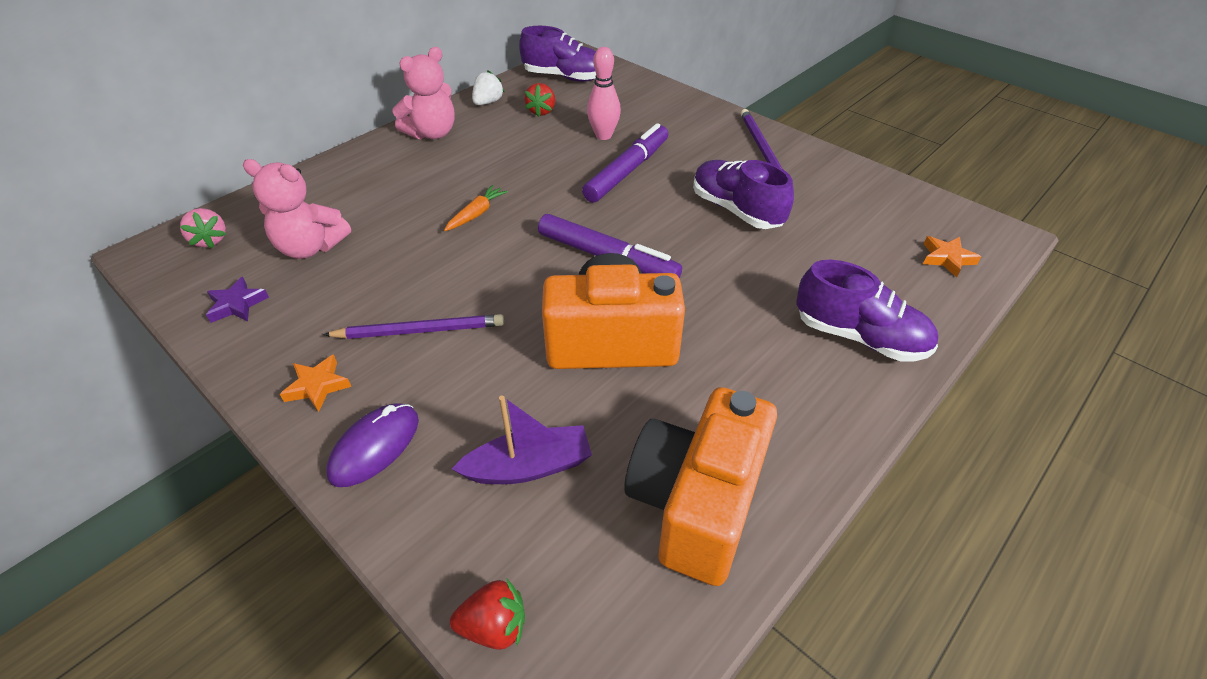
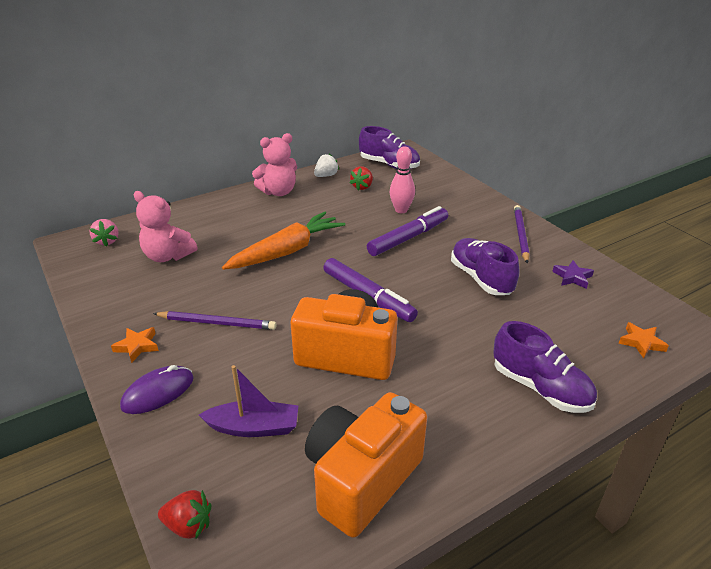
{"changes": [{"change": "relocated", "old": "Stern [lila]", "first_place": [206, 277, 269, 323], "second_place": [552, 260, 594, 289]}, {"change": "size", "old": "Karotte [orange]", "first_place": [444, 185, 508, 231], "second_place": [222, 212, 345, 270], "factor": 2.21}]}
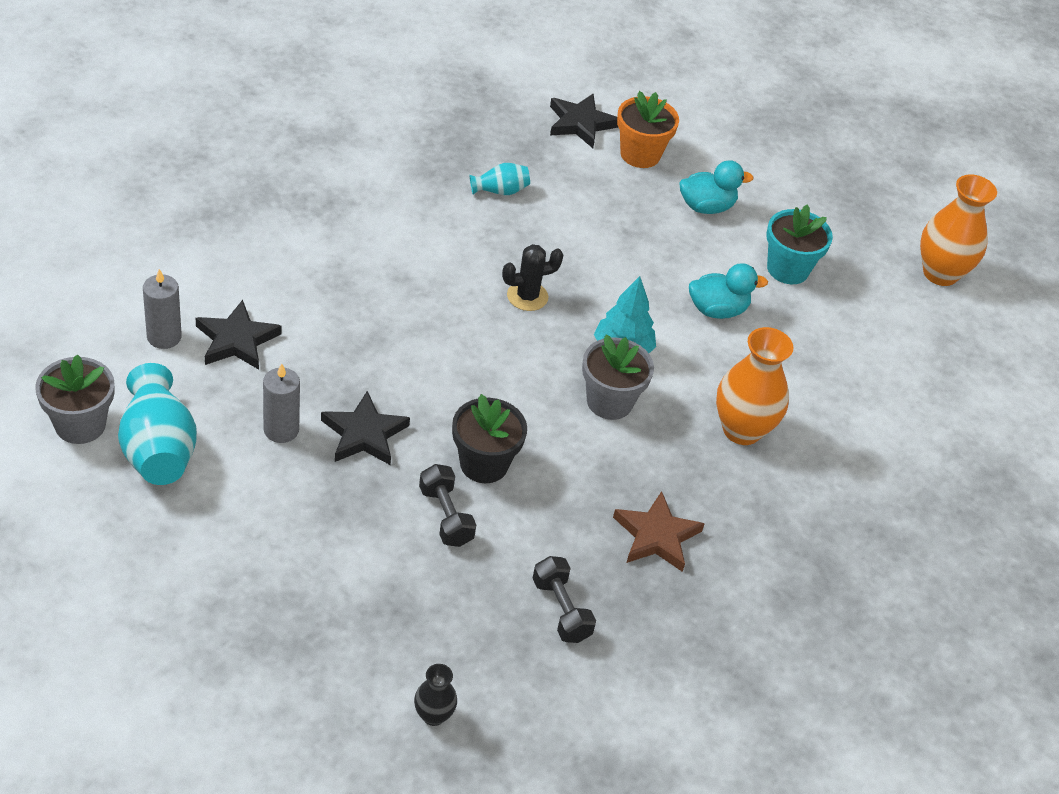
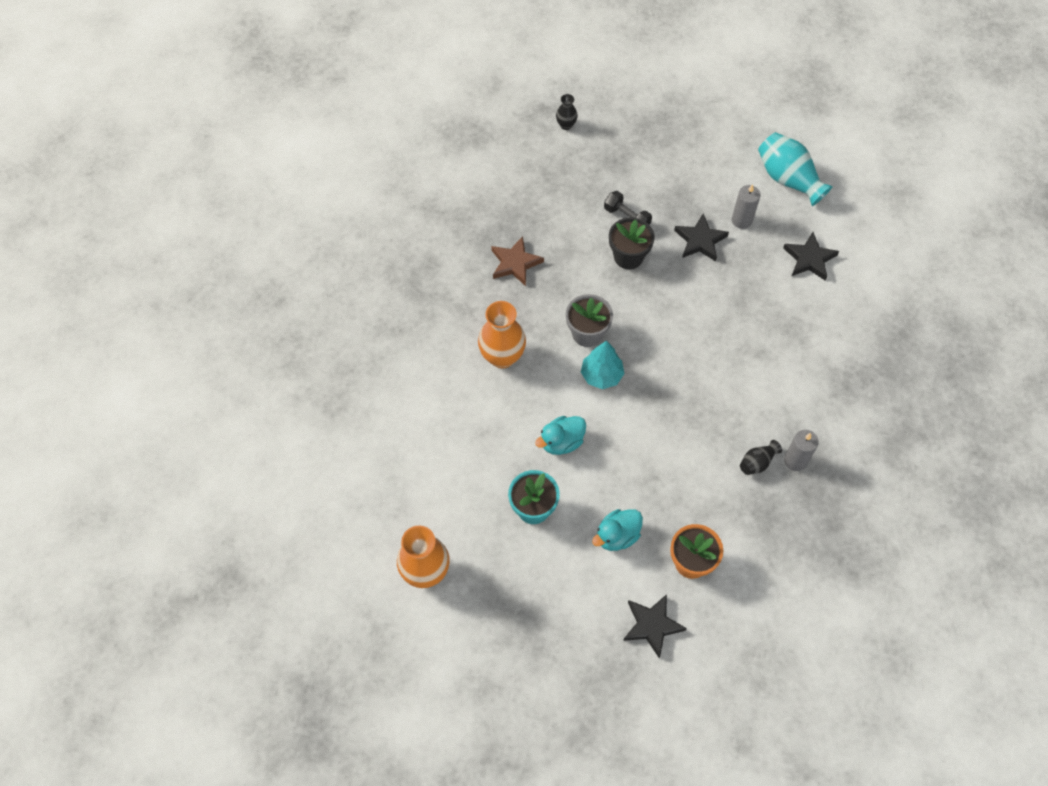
{"changes": [{"change": "missing", "old": "Blumentopf [grau]", "first_place": [35, 355, 115, 444]}, {"change": "missing", "old": "Kaktus [schwarz]", "first_place": [502, 244, 563, 311]}, {"change": "missing", "old": "Hantel [schwarz]", "first_place": [533, 556, 596, 643]}, {"change": "relocated", "old": "Kerze [grau]", "first_place": [143, 269, 182, 349], "second_place": [784, 430, 819, 471]}, {"change": "relocated", "old": "Stern [schwarz]", "first_place": [550, 94, 619, 148], "second_place": [623, 594, 687, 658]}, {"change": "colour", "old": "Vase [türkis]", "new": "Vase [schwarz]", "first_place": [470, 163, 530, 195], "second_place": [740, 440, 782, 475]}]}
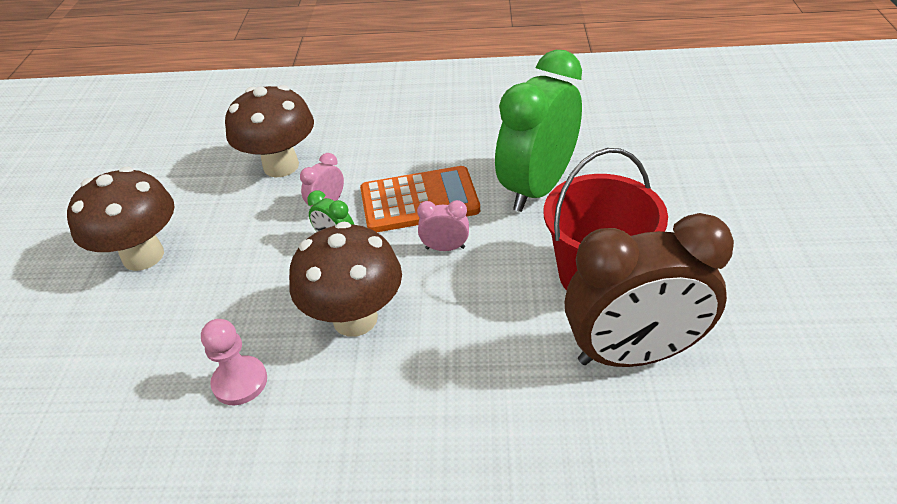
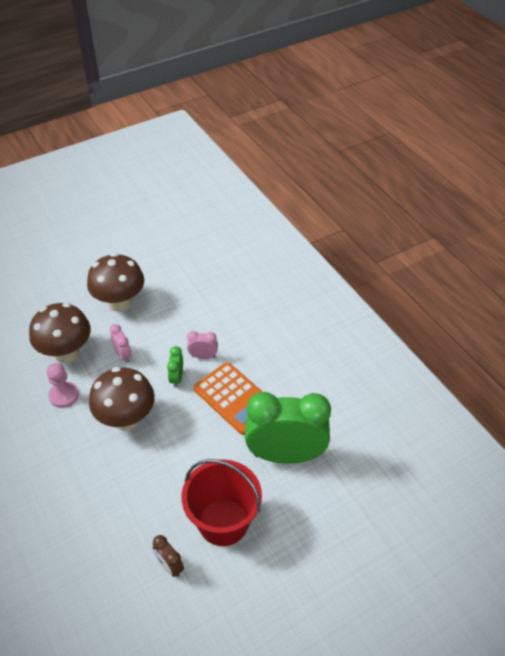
{"changes": [{"change": "relocated", "old": "Pilz [braun]", "first_place": [225, 85, 314, 178], "second_place": [29, 303, 91, 363]}, {"change": "relocated", "old": "Wecker [rosa]", "first_place": [417, 200, 469, 251], "second_place": [110, 324, 131, 363]}, {"change": "size", "old": "Wecker [braun]", "first_place": [564, 213, 734, 367], "second_place": [153, 535, 184, 577], "factor": 0.41}]}
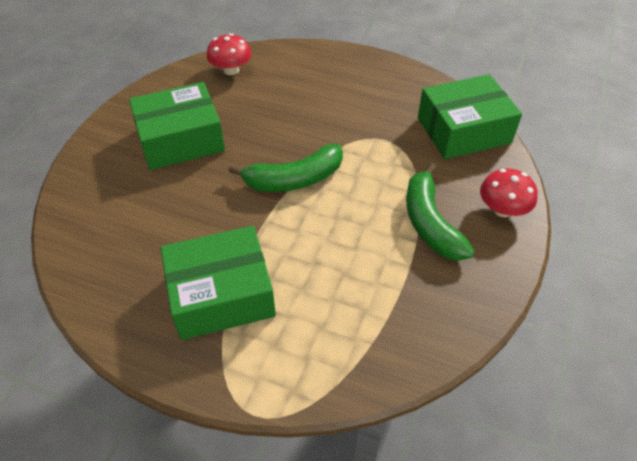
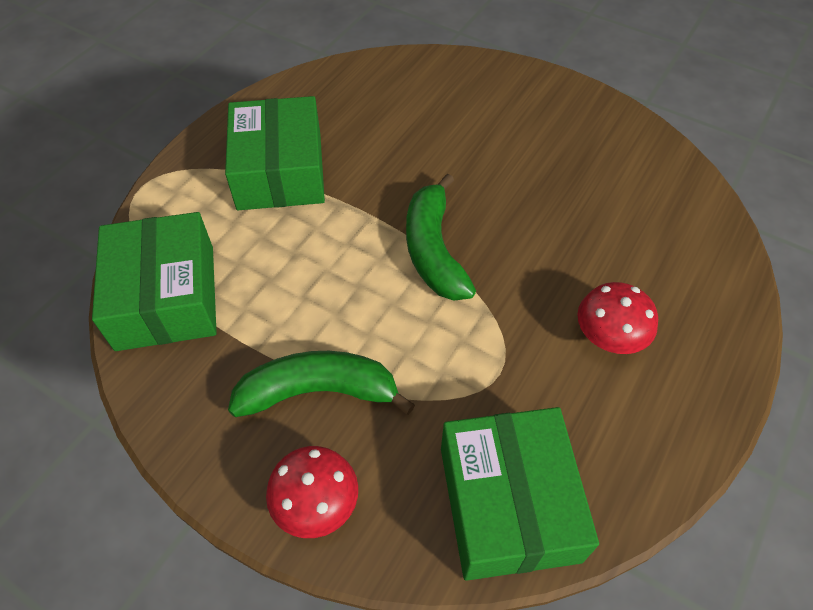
{"changes": [{"change": "relocated", "old": "Schachtel [grün]", "first_place": [129, 82, 225, 170], "second_place": [92, 212, 217, 351]}, {"change": "relocated", "old": "Pilz [rot]", "first_place": [207, 33, 252, 75], "second_place": [577, 282, 658, 354]}]}
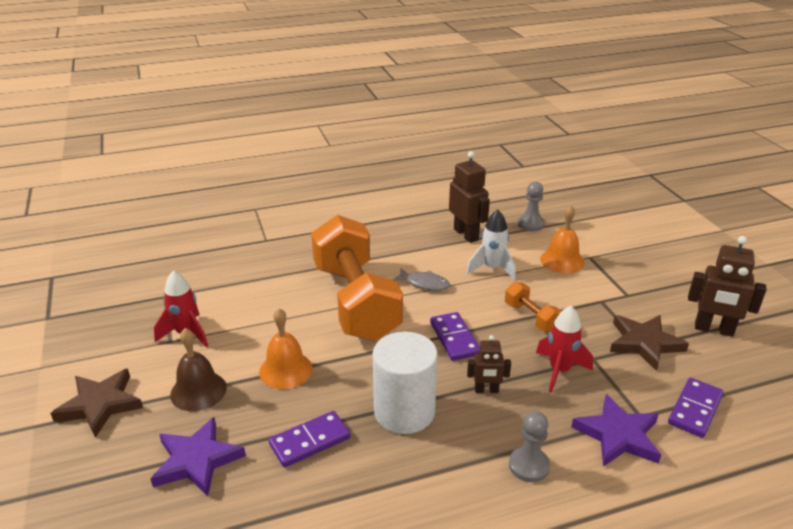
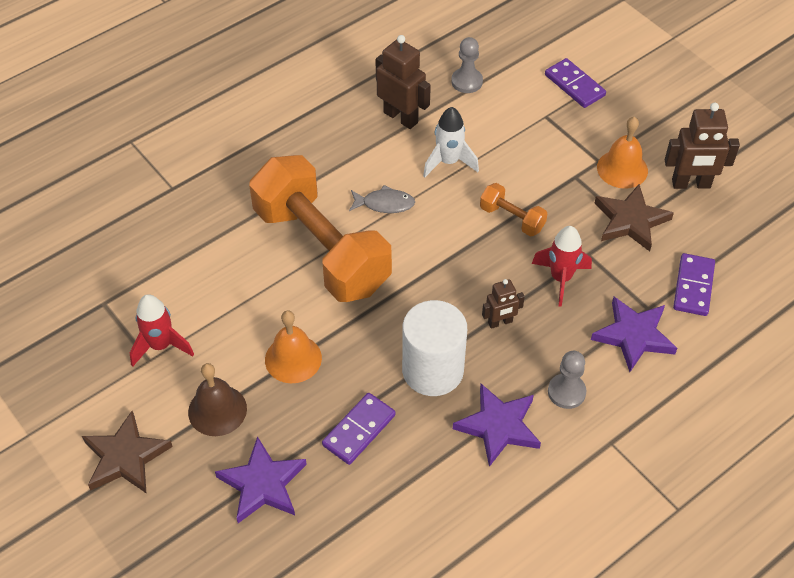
{"changes": [{"change": "appeared", "new": "Stern [lila]", "second_place": [453, 384, 541, 467]}, {"change": "relocated", "old": "Dominostein [lila]", "first_place": [430, 312, 480, 361], "second_place": [545, 58, 606, 108]}, {"change": "relocated", "old": "Glocke [orange]", "first_place": [540, 205, 584, 273], "second_place": [597, 117, 648, 189]}]}
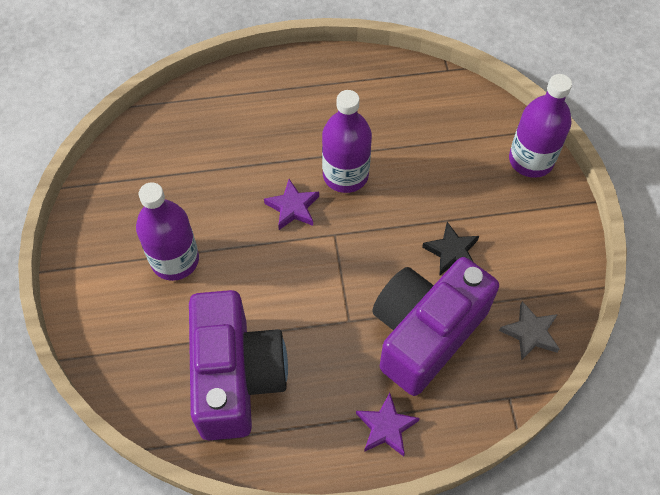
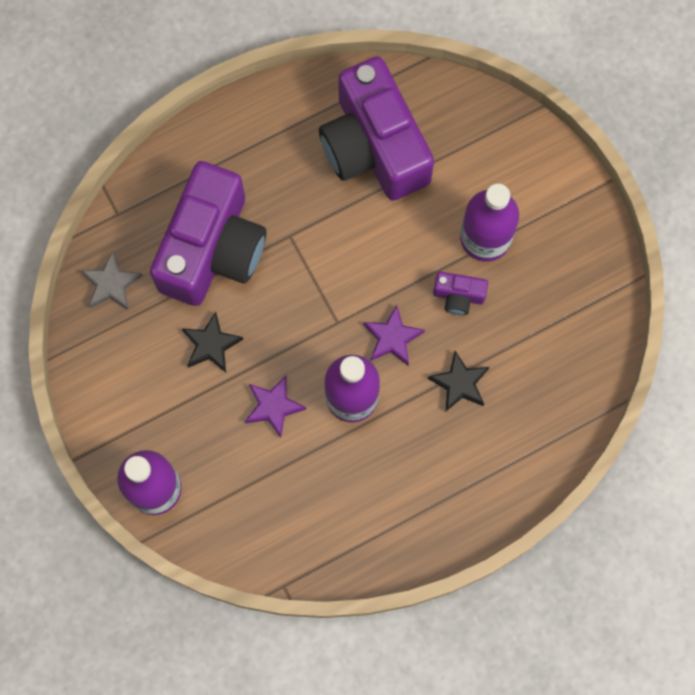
{"changes": [{"change": "appeared", "new": "Stern [schwarz]", "second_place": [428, 351, 489, 411]}, {"change": "appeared", "new": "Kamera [lila]", "second_place": [433, 272, 488, 315]}, {"change": "relocated", "old": "Stern [lila]", "first_place": [356, 393, 420, 456], "second_place": [245, 376, 306, 438]}]}
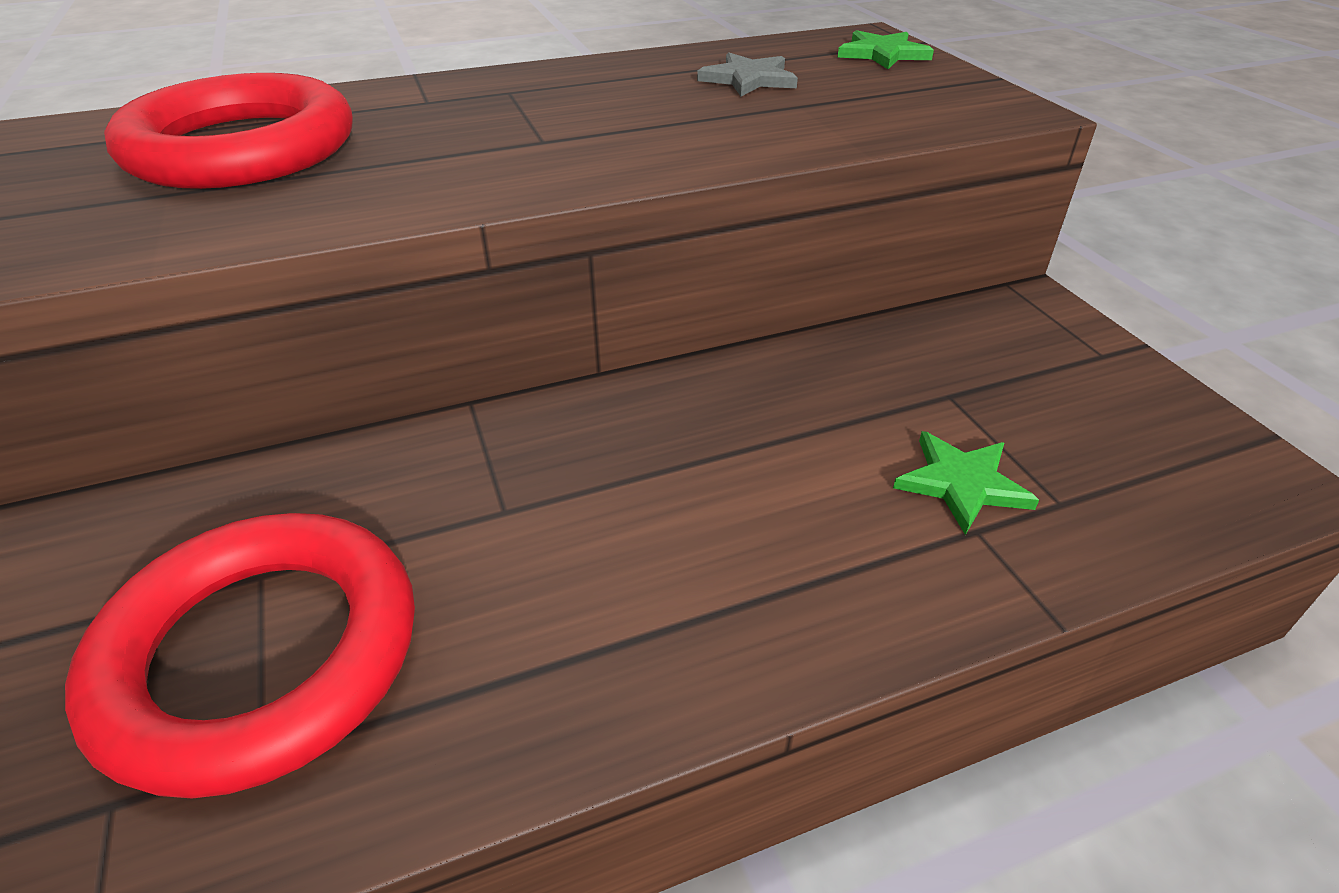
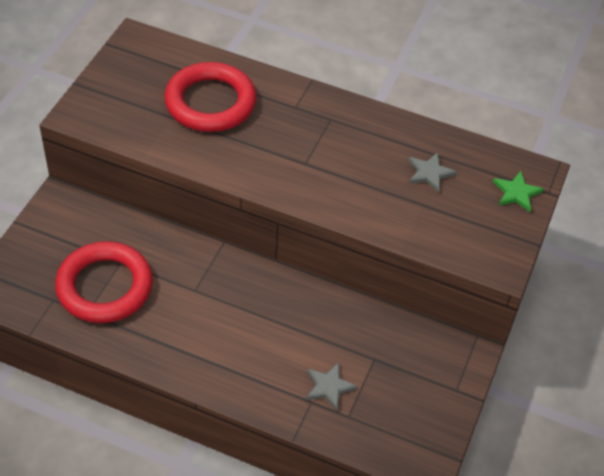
{"changes": [{"change": "colour", "old": "Stern [grün]", "new": "Stern [grau]", "first_place": [893, 431, 1039, 535], "second_place": [306, 362, 358, 410]}]}
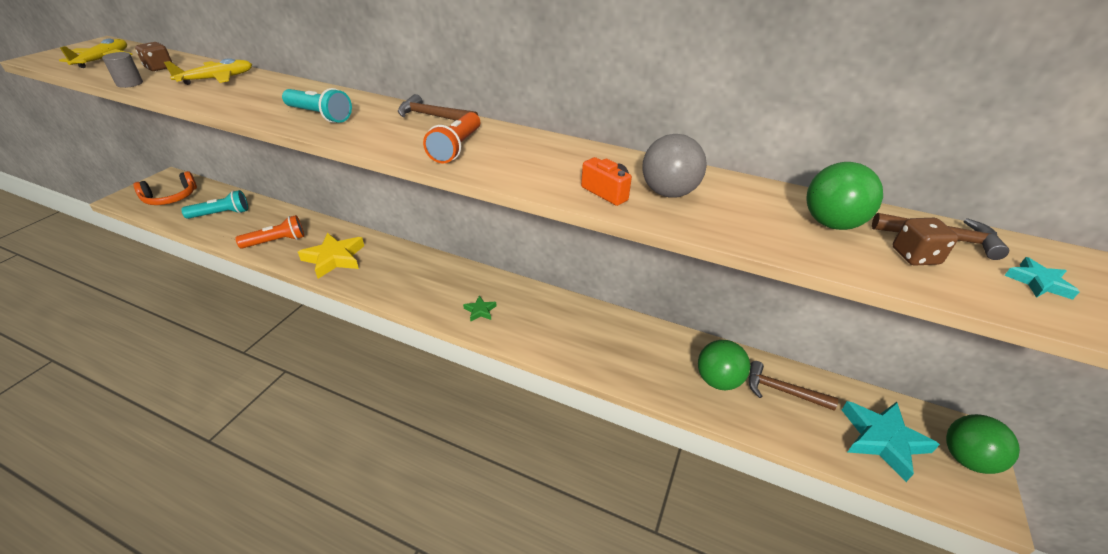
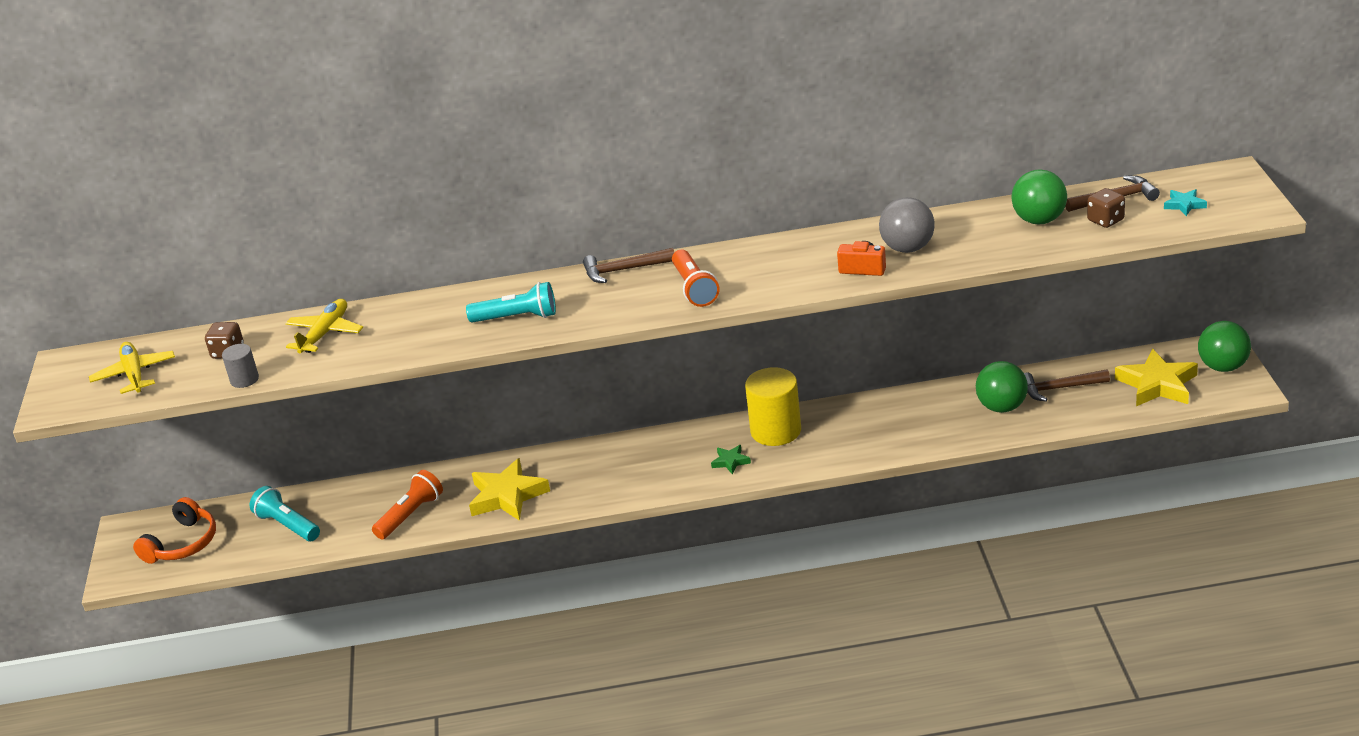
{"changes": [{"change": "appeared", "new": "Vollzylinder [gelb]", "second_place": [745, 367, 801, 446]}, {"change": "colour", "old": "Stern [türkis]", "new": "Stern [gelb]", "first_place": [842, 401, 940, 482], "second_place": [1115, 349, 1198, 406]}, {"change": "spun", "old": "Taschenlampe [türkis]", "first_place": [181, 190, 248, 219], "second_place": [249, 486, 320, 541], "degrees": -90}]}
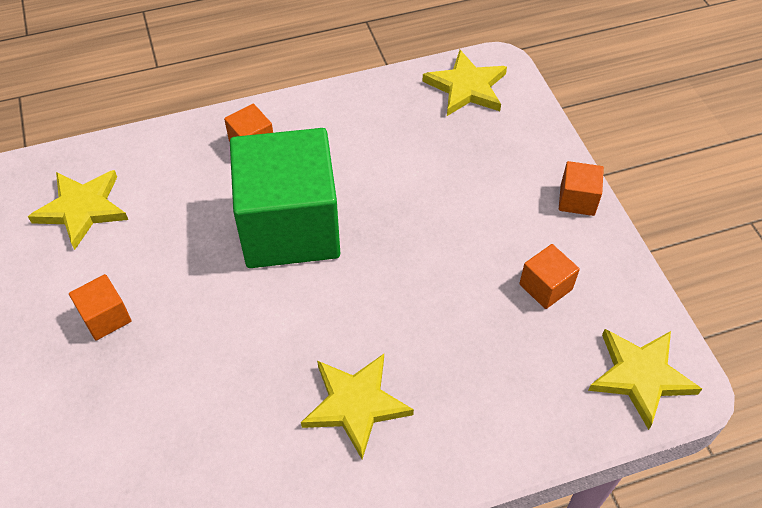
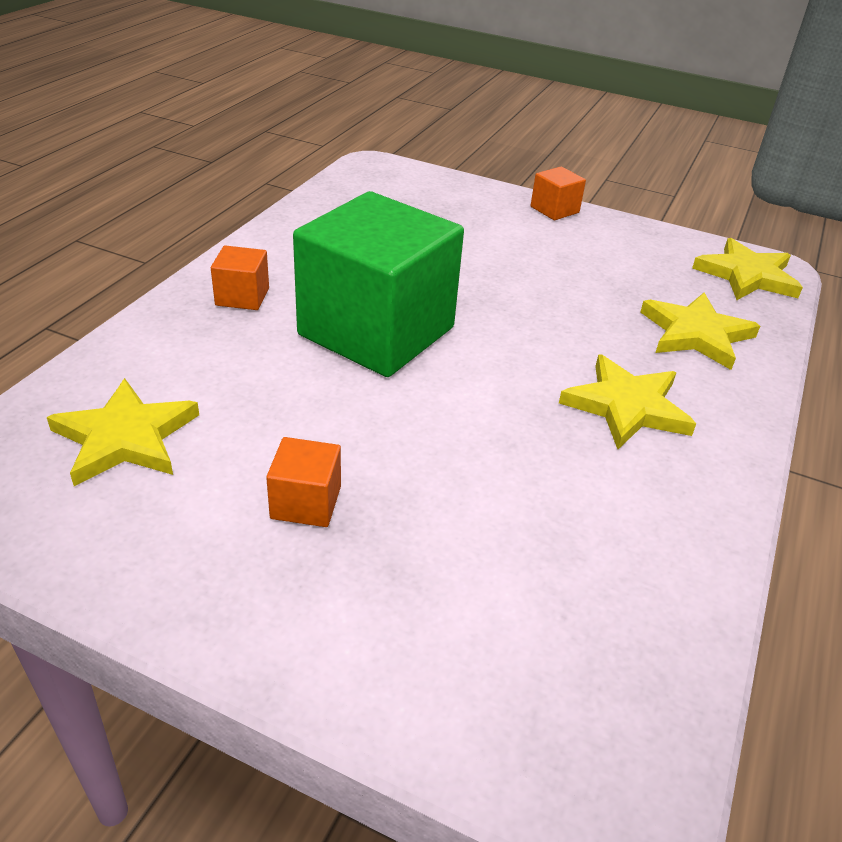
{"changes": [{"change": "missing", "old": "Kubus [orange]", "first_place": [519, 244, 580, 309]}, {"change": "relocated", "old": "Stern [gelb]", "first_place": [422, 50, 507, 116], "second_place": [640, 293, 760, 370]}]}
